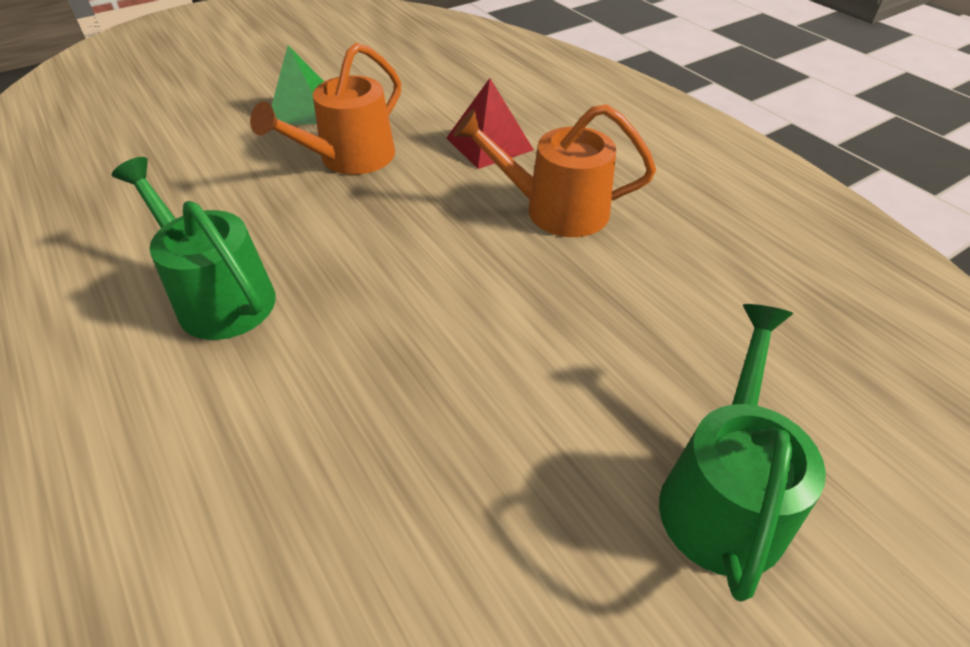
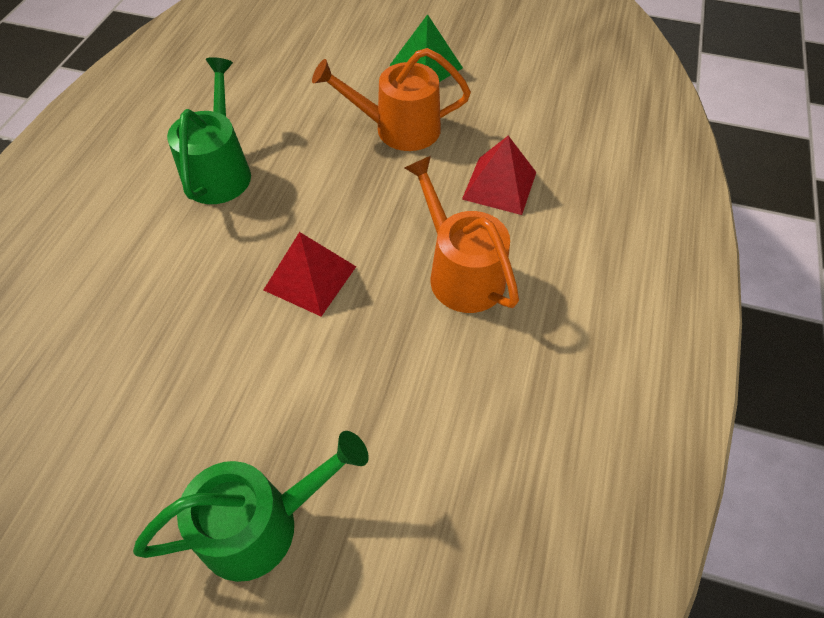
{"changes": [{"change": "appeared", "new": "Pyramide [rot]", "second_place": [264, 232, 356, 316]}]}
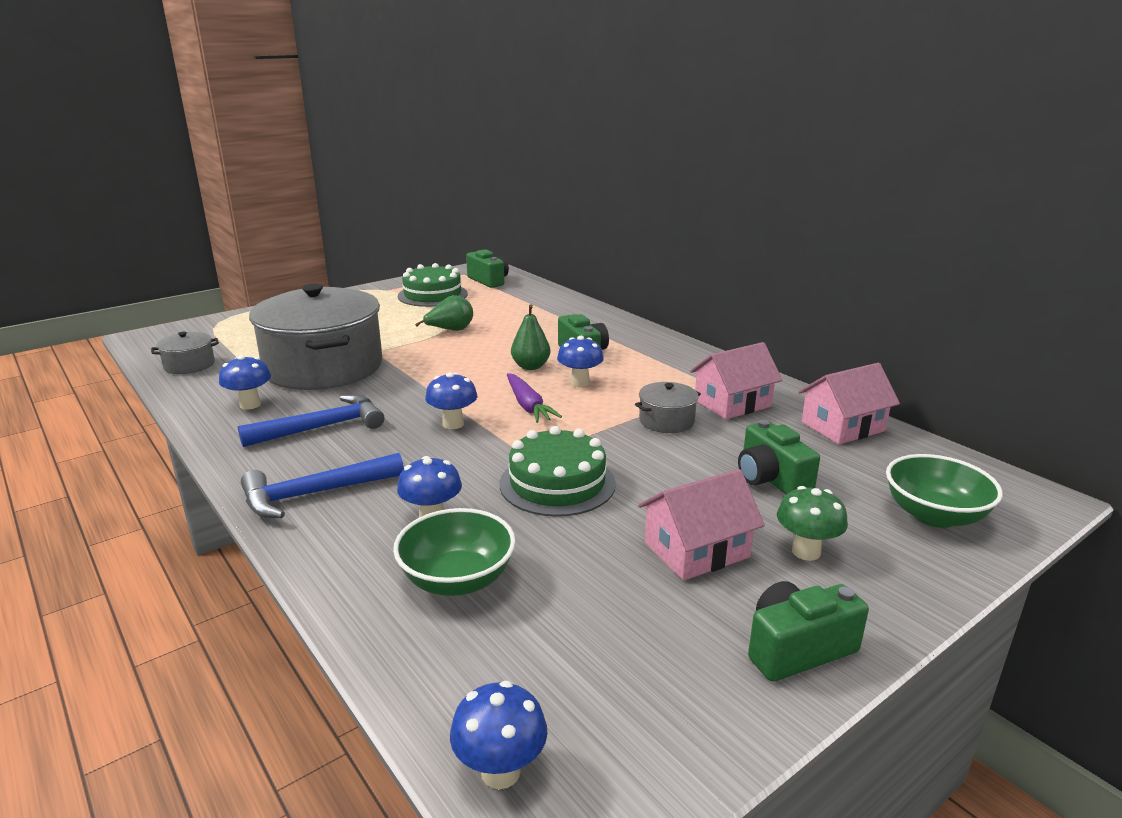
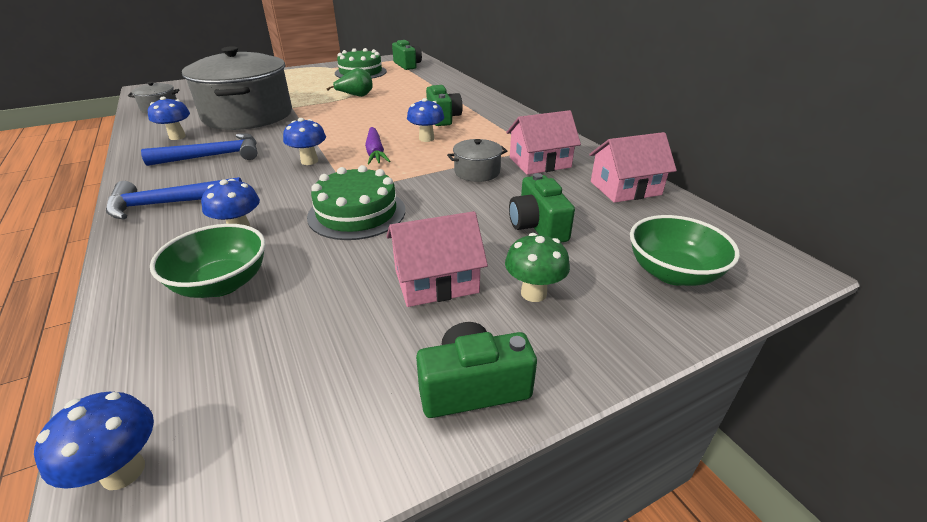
{"changes": [{"change": "missing", "old": "Birne [grün]", "first_place": [511, 305, 550, 370]}]}
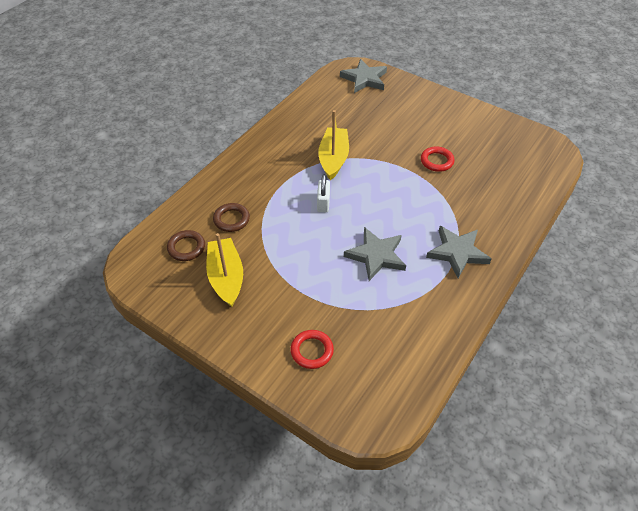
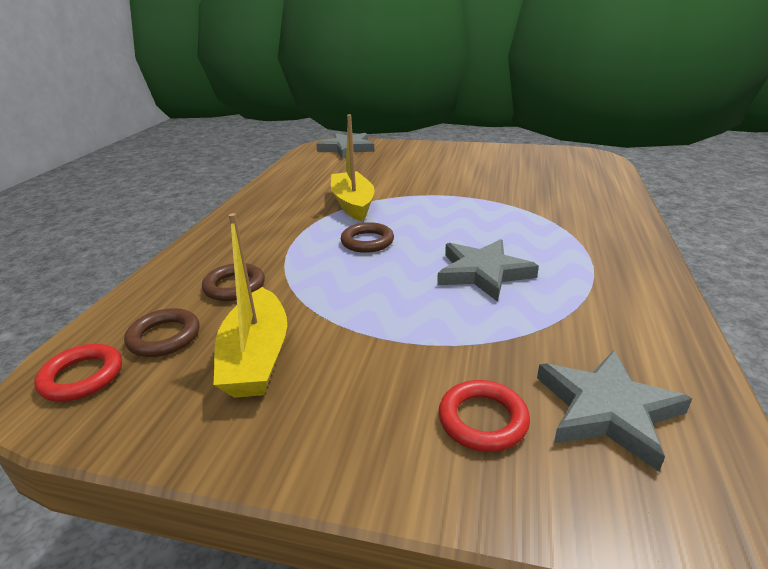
{"changes": [{"change": "relocated", "old": "Ring [rot]", "first_place": [421, 146, 454, 172], "second_place": [34, 343, 122, 401]}, {"change": "relocated", "old": "Stern [grau]", "first_place": [426, 226, 491, 278], "second_place": [537, 350, 692, 472]}, {"change": "exchanged", "old": "Vorhängeschloss [weiß]", "new": "Ring [braun]", "first_place": [317, 175, 330, 212], "second_place": [341, 222, 394, 253]}, {"change": "spun", "old": "Boot [gelb]", "first_place": [206, 233, 243, 307], "second_place": [214, 213, 287, 398], "degrees": -150}]}
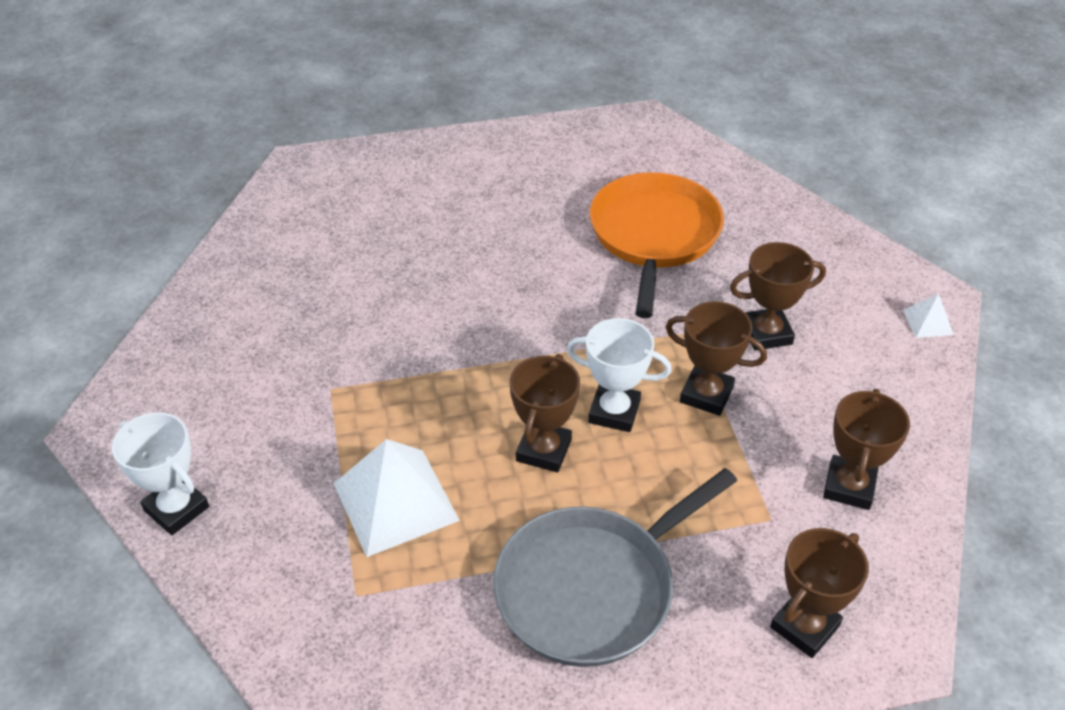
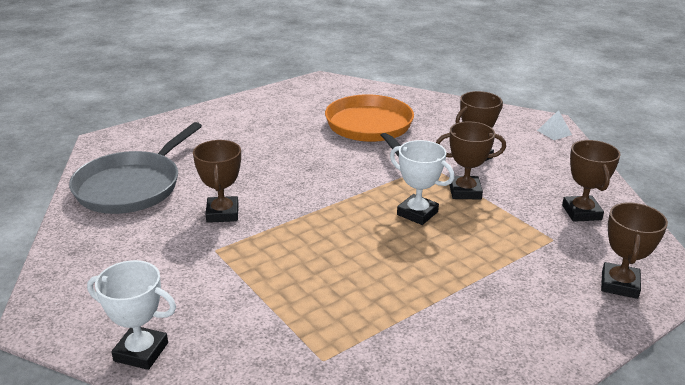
{"changes": [{"change": "missing", "old": "Pyramide [weiß]", "first_place": [333, 439, 460, 557]}, {"change": "relocated", "old": "Pfanne [grau]", "first_place": [493, 468, 737, 667], "second_place": [69, 122, 202, 214]}, {"change": "relocated", "old": "Pokal [braun]", "first_place": [510, 354, 580, 472], "second_place": [193, 140, 241, 223]}, {"change": "spun", "old": "Pokal [weiß]", "first_place": [567, 318, 672, 432], "second_place": [390, 140, 454, 225], "degrees": 45}]}
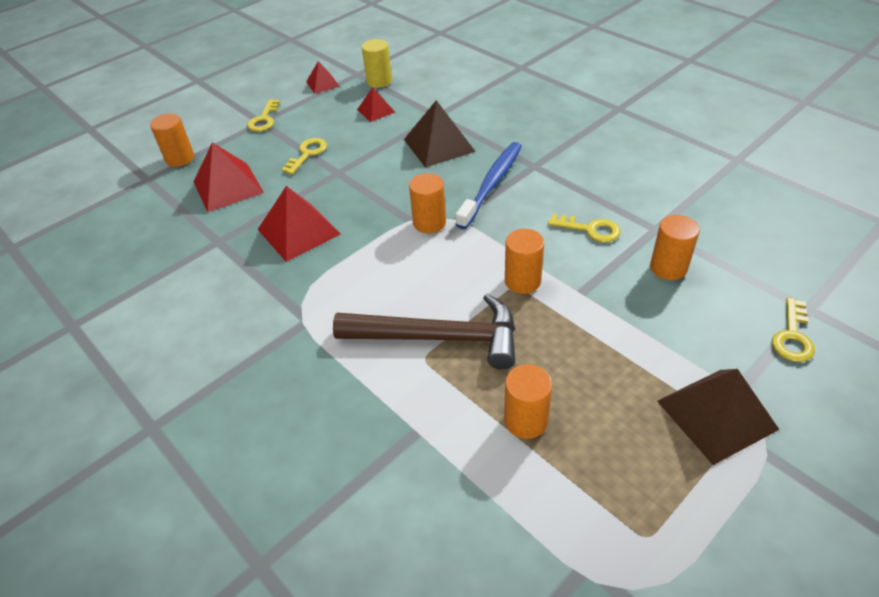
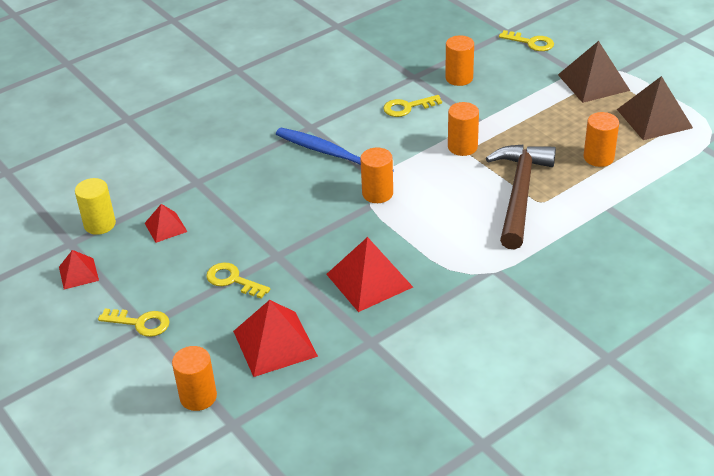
{"changes": [{"change": "relocated", "old": "Pyramide [braun]", "first_place": [404, 100, 476, 168], "second_place": [617, 76, 693, 140]}, {"change": "spun", "old": "Schlüssel [gelb]", "first_place": [548, 214, 620, 243], "second_place": [383, 95, 442, 117], "degrees": -135}]}
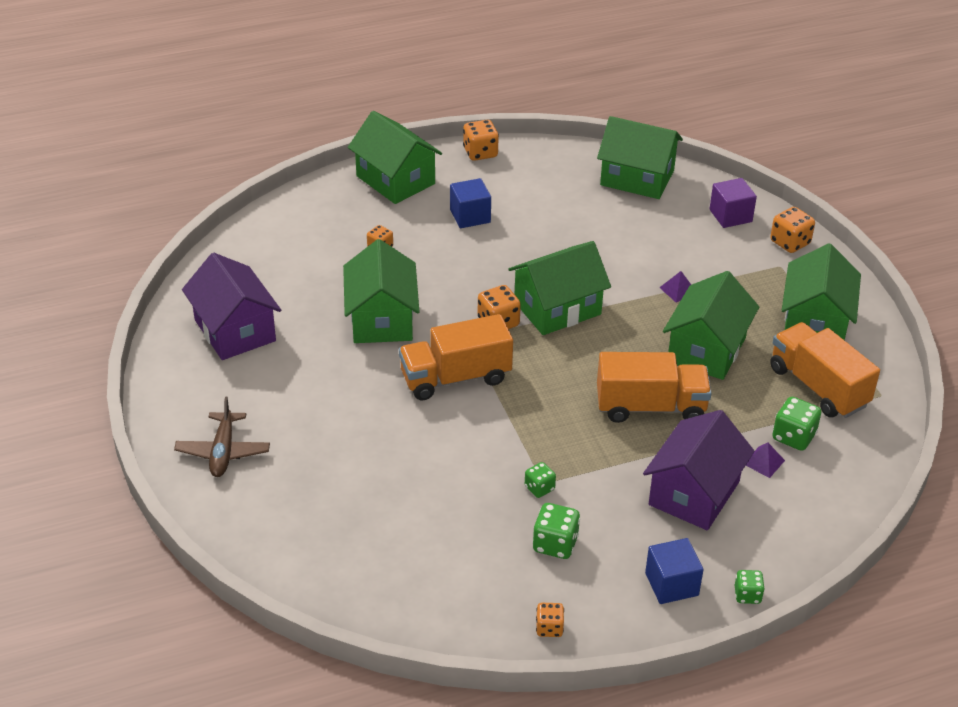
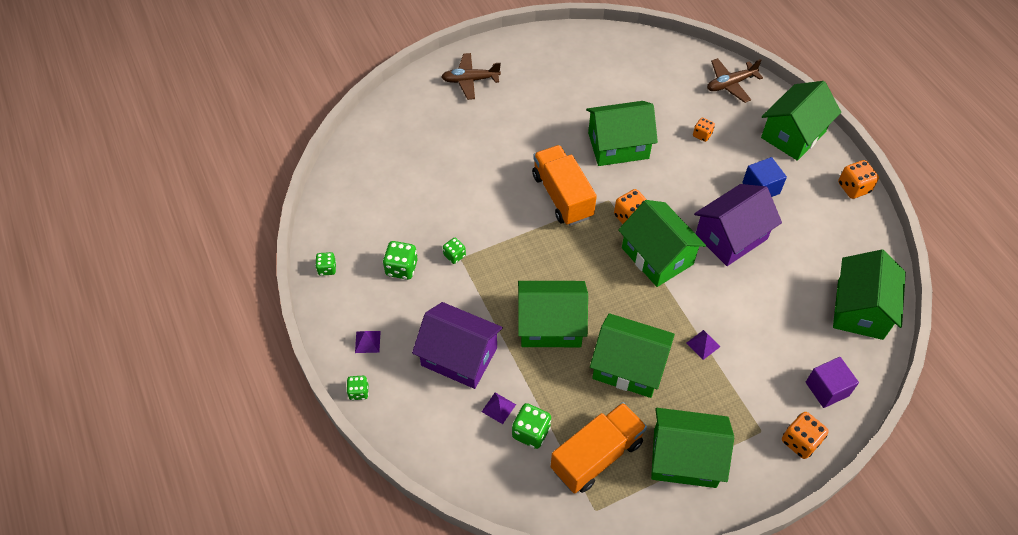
{"changes": [{"change": "appeared", "new": "Flugzeug [braun]", "second_place": [707, 58, 763, 103]}, {"change": "relocated", "old": "Haus [lila]", "first_place": [182, 253, 281, 360], "second_place": [694, 184, 782, 266]}, {"change": "exchanged", "old": "Lastwagen [orange]", "new": "Haus [grün]", "first_place": [597, 352, 711, 423], "second_place": [518, 281, 588, 347]}, {"change": "exchanged", "old": "Kubus [blau]", "new": "Pyramide [lila]", "first_place": [645, 538, 704, 604], "second_place": [355, 331, 381, 353]}, {"change": "colour", "old": "Spielwürfel [orange]", "new": "Spielwürfel [grün]", "first_place": [536, 603, 564, 637], "second_place": [315, 252, 336, 276]}]}
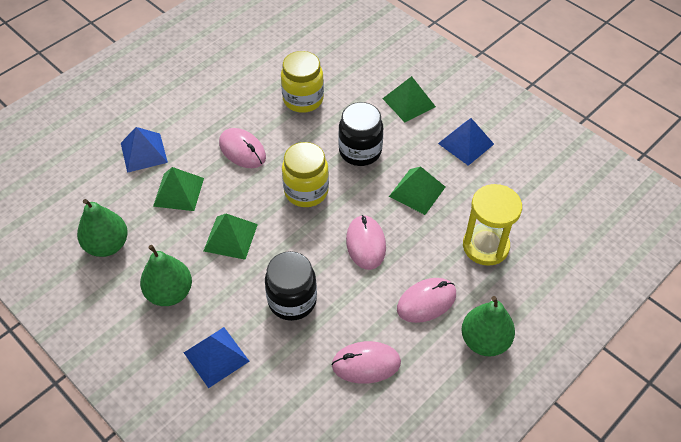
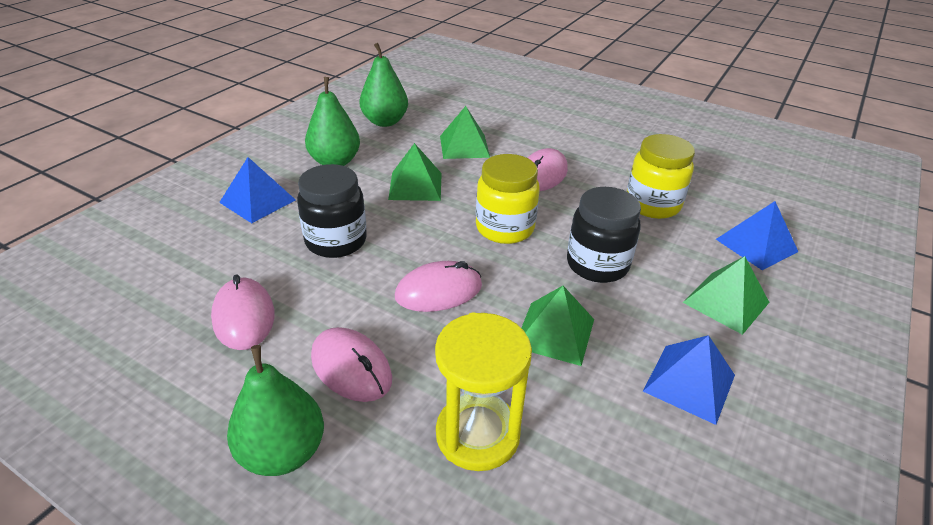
{"changes": [{"change": "relocated", "old": "Pyramide [blau]", "first_place": [121, 127, 168, 173], "second_place": [716, 201, 798, 270]}]}
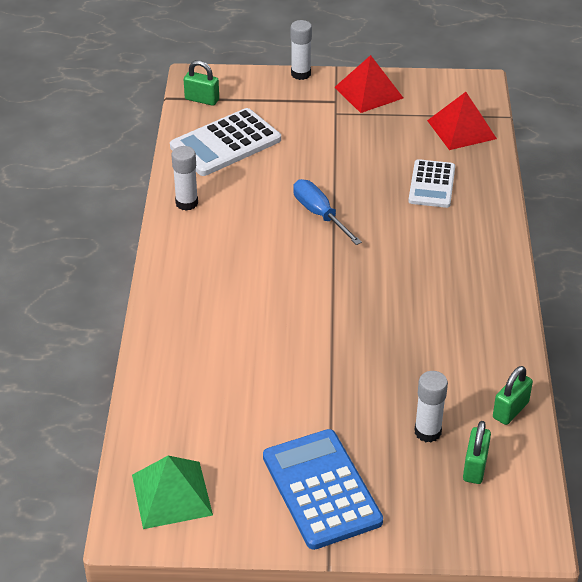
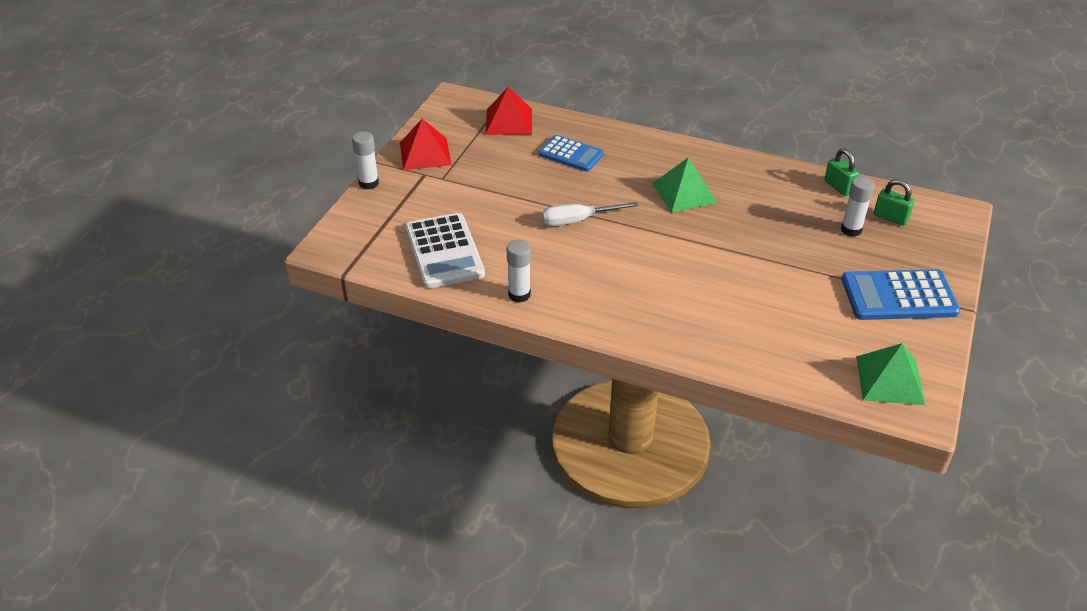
{"changes": [{"change": "missing", "old": "Vorhängeschloss [grün]", "first_place": [184, 60, 219, 106]}, {"change": "appeared", "new": "Pyramide [grün]", "second_place": [652, 157, 718, 213]}, {"change": "colour", "old": "Schraubenzieher [blau]", "new": "Schraubenzieher [weiß]", "first_place": [293, 179, 362, 245], "second_place": [542, 202, 639, 226]}, {"change": "colour", "old": "Taschenrechner [weiß]", "new": "Taschenrechner [blau]", "first_place": [408, 159, 455, 208], "second_place": [539, 135, 604, 171]}]}
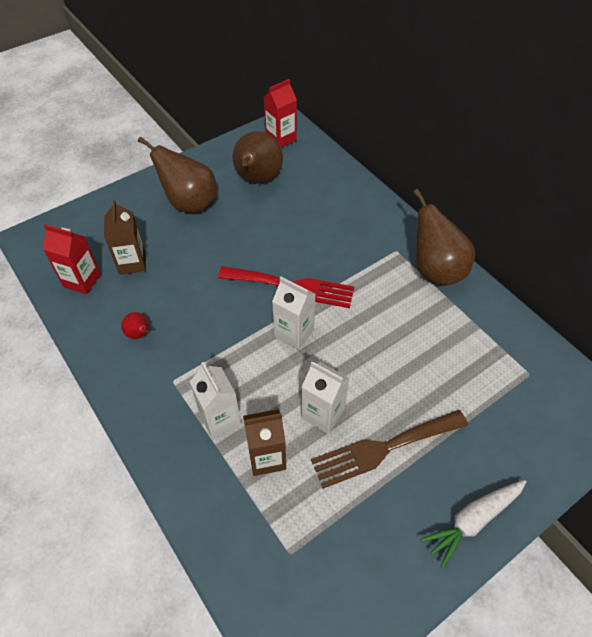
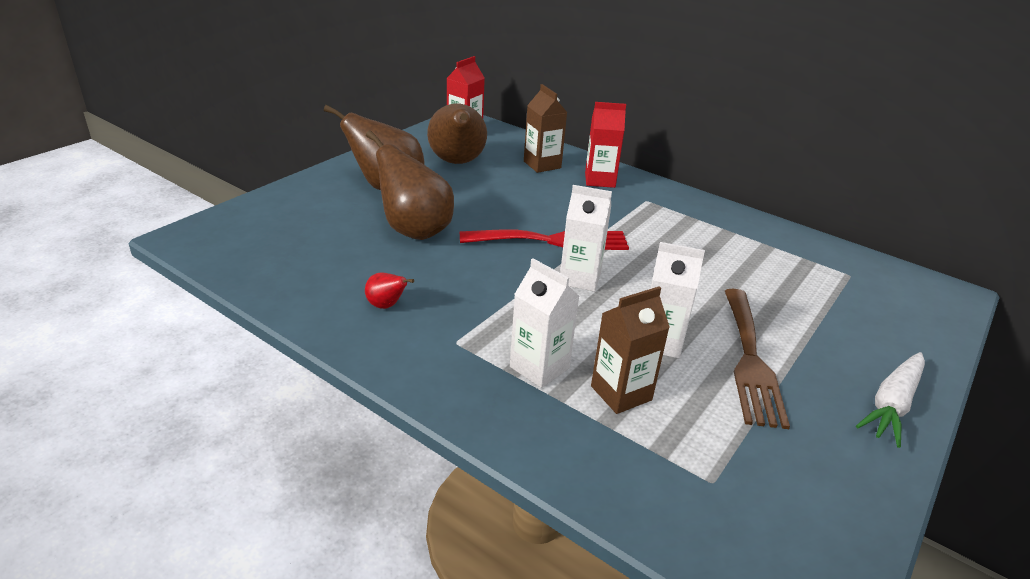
{"changes": [{"change": "relocated", "old": "Getränkekarton [rot]", "first_place": [43, 224, 101, 294], "second_place": [585, 102, 626, 188]}, {"change": "relocated", "old": "Getränkekarton [braun]", "first_place": [104, 199, 146, 275], "second_place": [524, 84, 567, 173]}, {"change": "relocated", "old": "Birne [braun]", "first_place": [413, 189, 475, 286], "second_place": [366, 130, 454, 240]}, {"change": "spun", "old": "Gabel [braun]", "first_place": [311, 410, 468, 489], "second_place": [725, 289, 790, 429], "degrees": -45}]}
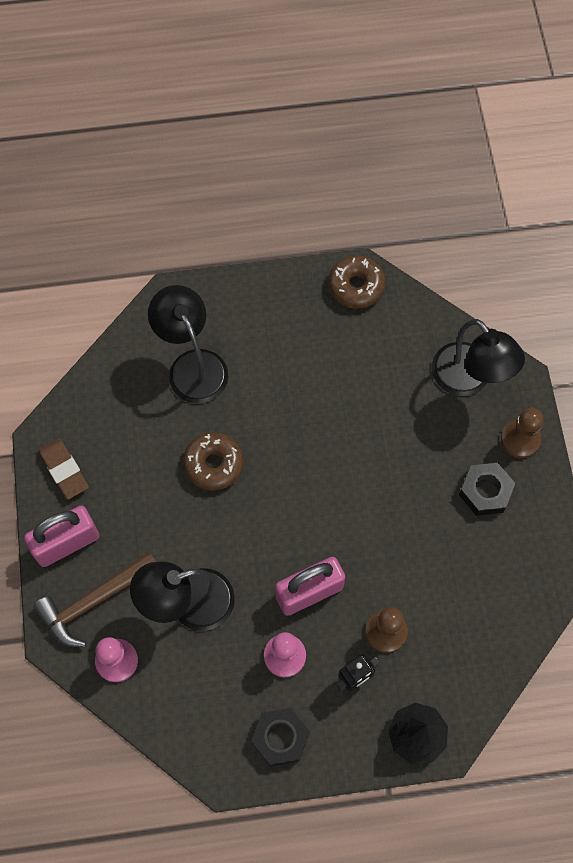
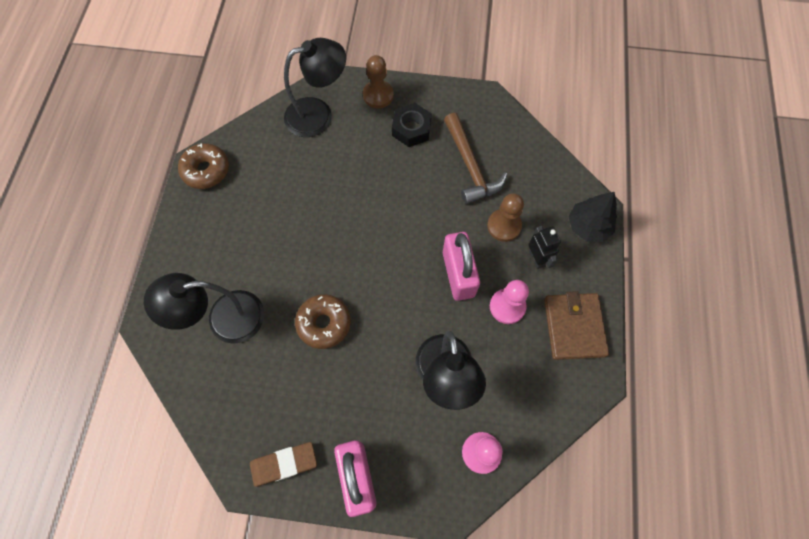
{"changes": [{"change": "relocated", "old": "Hammer [braun]", "first_place": [33, 552, 156, 647], "second_place": [444, 113, 507, 204]}, {"change": "exchanged", "old": "Sechskantmutter [schwarz]", "new": "Geldbörse [braun]", "first_place": [251, 708, 310, 767], "second_place": [544, 291, 609, 360]}]}
